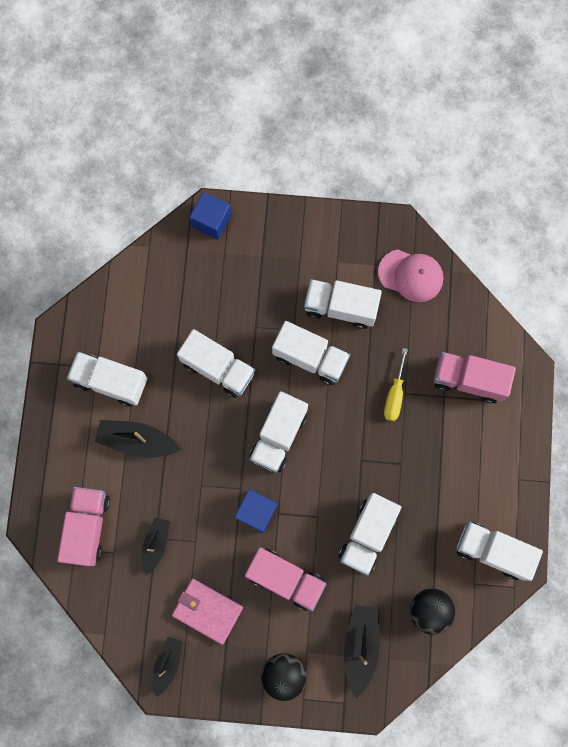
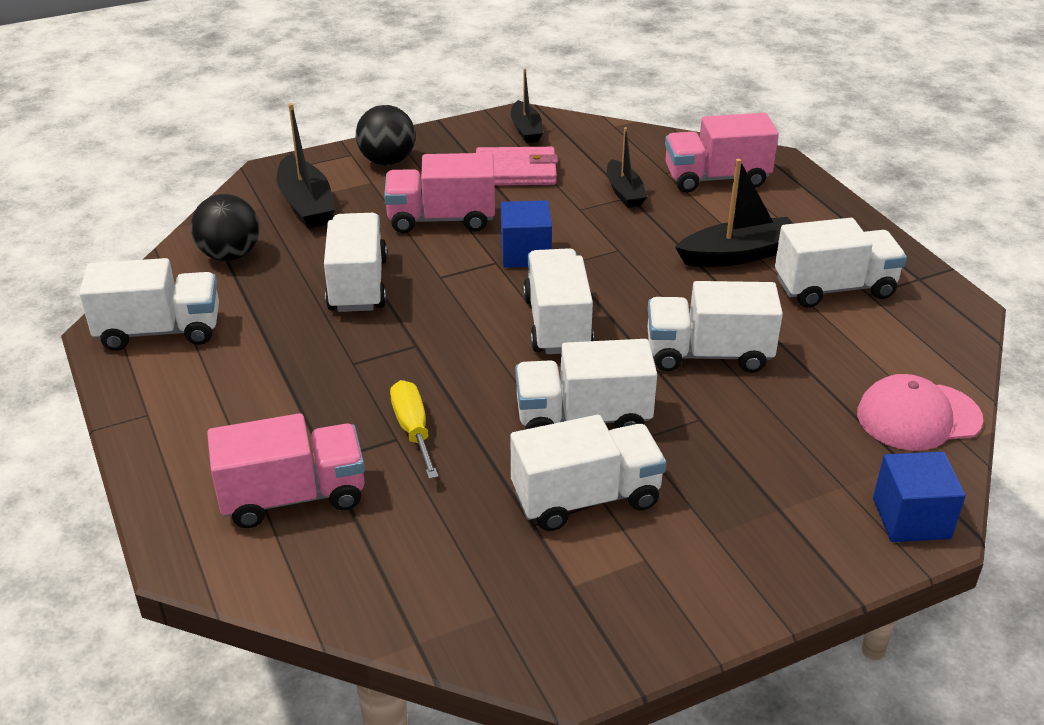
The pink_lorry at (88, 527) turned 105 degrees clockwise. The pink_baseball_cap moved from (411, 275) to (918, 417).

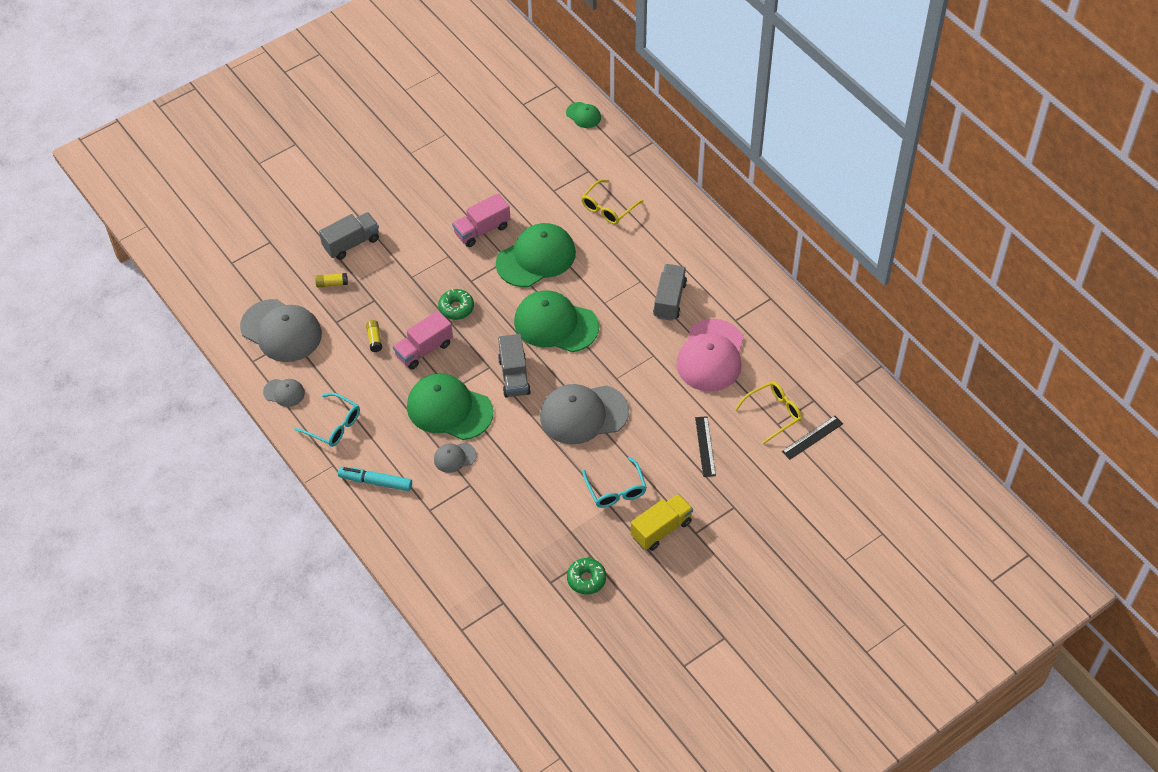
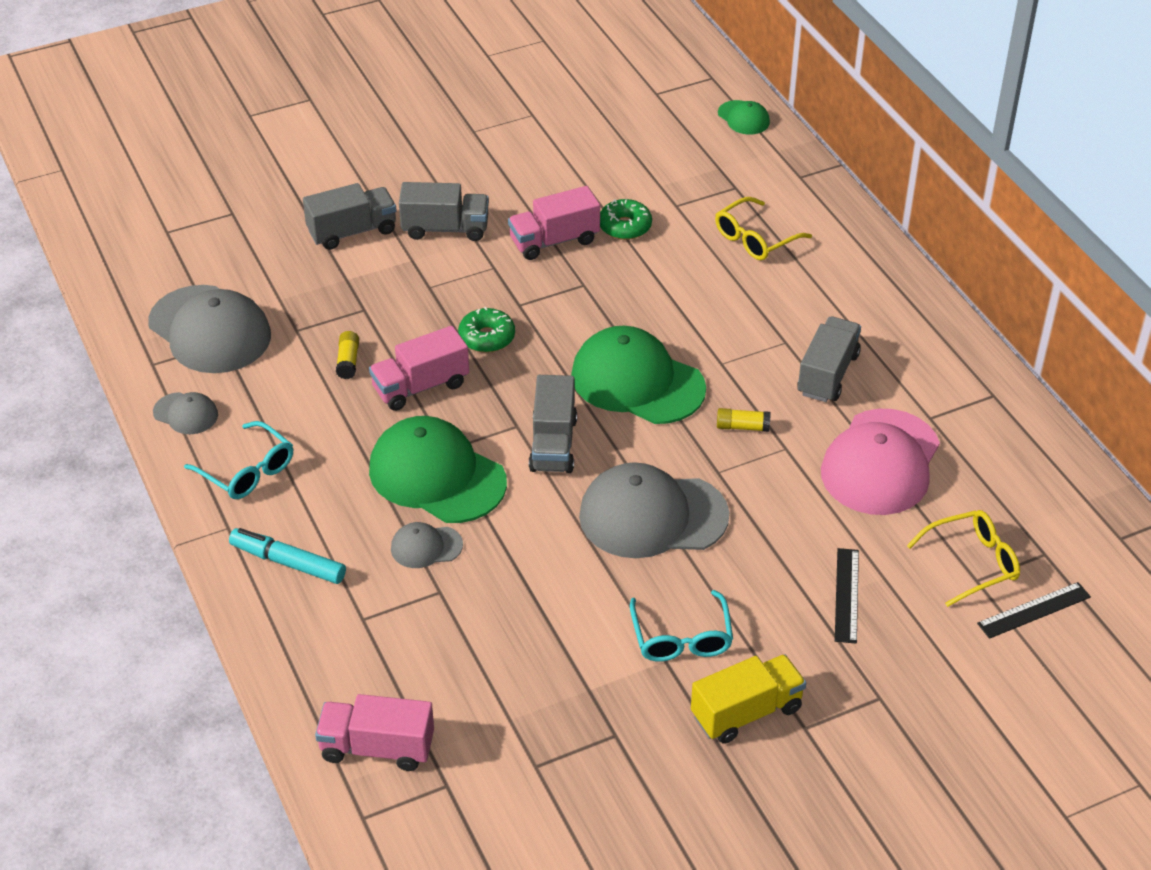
The bright_yellow_glue_stick moved from (332, 283) to (742, 427). The green_baseball_cap at (536, 258) disappeared. The green_doughnut moved from (586, 579) to (625, 226). The pink_lorry at (377, 748) appeared. The grey_lorry at (445, 229) appeared.

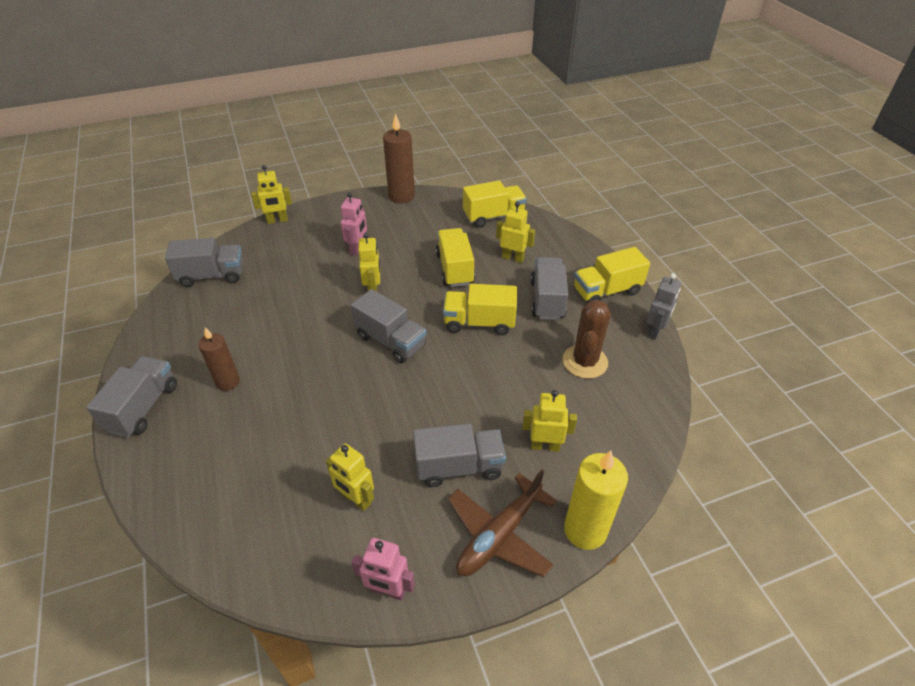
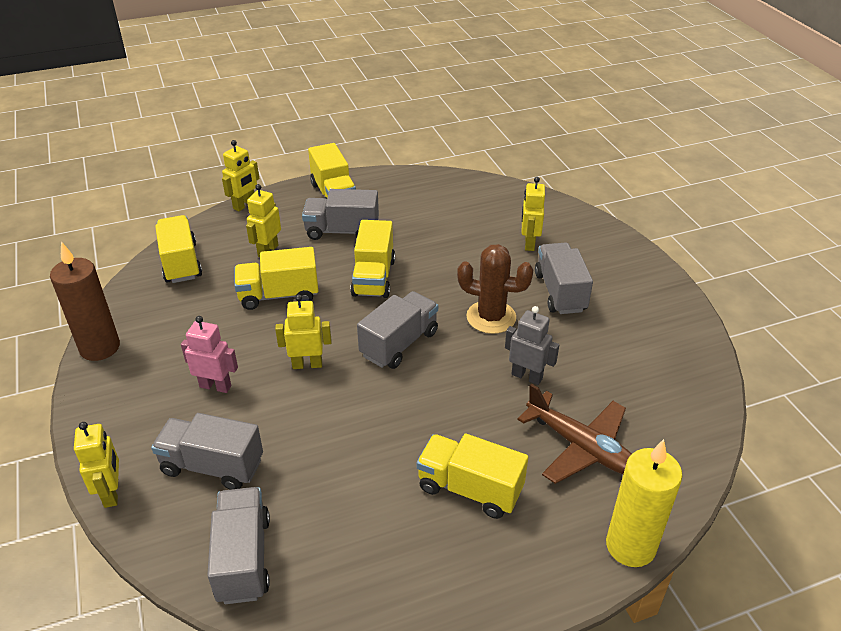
The grey_lorry moved from (143, 407) to (212, 466). The dark_brown_pillar_candle at (228, 382) was replaced by the bright_yellow_lorry at (469, 489). The bright_yellow_toy_robot moved from (356, 499) to (244, 205). The pink_toy_robot at (388, 590) disappeared. The dark_brown_plane moved from (499, 535) to (582, 447). The dark_brown_prickly_plant moved from (585, 362) to (491, 317). The bright_yellow_pillar_candle moved from (585, 530) to (630, 546). The grey_toy_robot moved from (655, 331) to (527, 376).

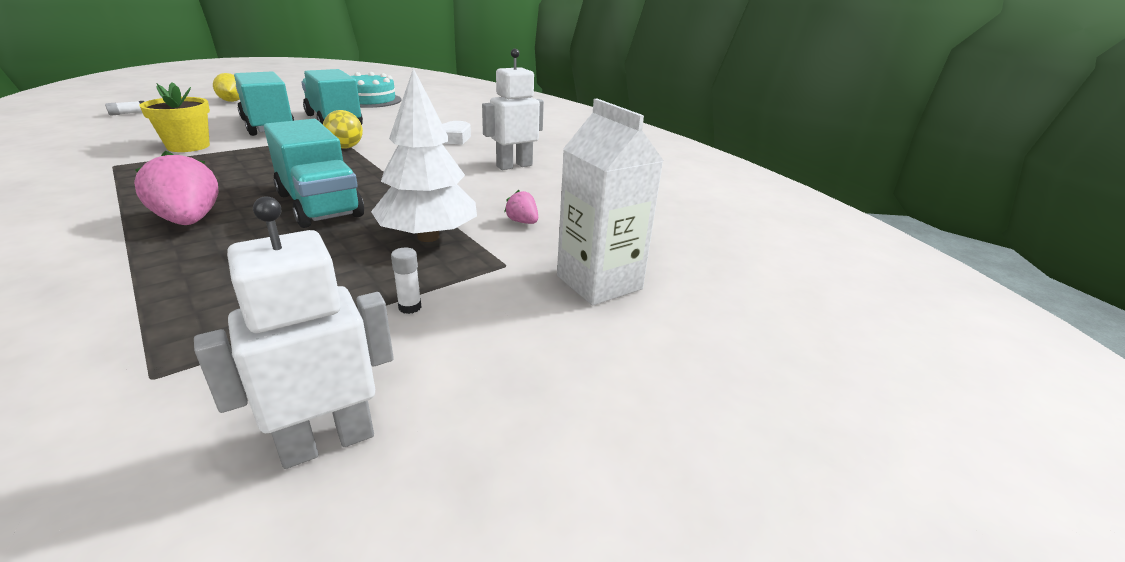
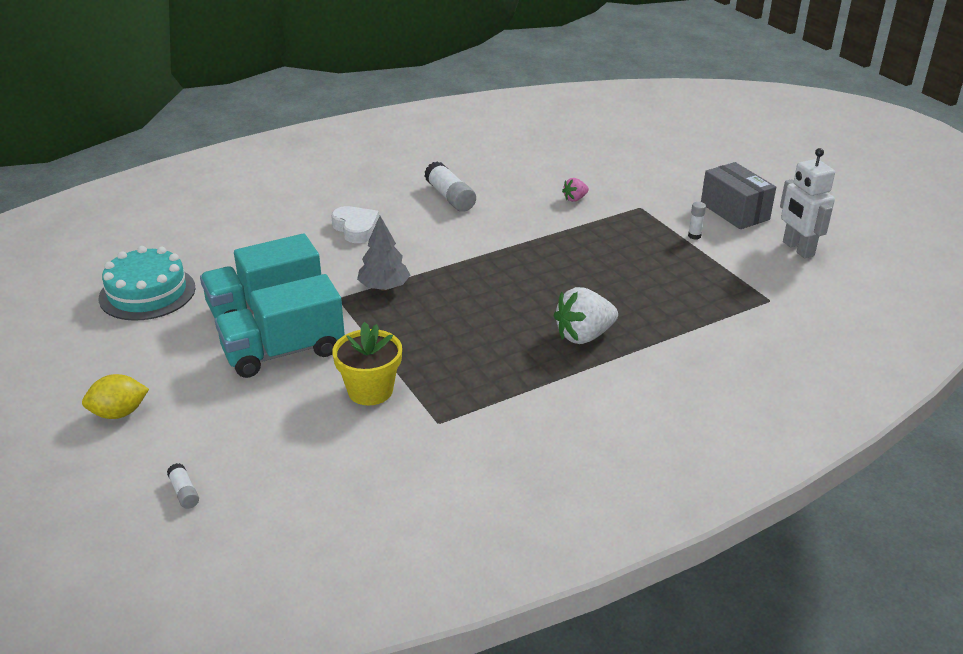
The pink_toy_strawberry at (189, 221) became the white_toy_strawberry at (584, 336). The turquoise_lorry at (319, 205) disappeared. The bright_yellow_sphere at (345, 147) was replaced by the grey_toy_tree at (384, 287). The white_toy_tree at (428, 237) disappeared. The white_toy_robot at (514, 166) was replaced by the white_glue_stick at (450, 197). The white_carton at (599, 282) disappeared. The grey_package at (734, 211) appeared.

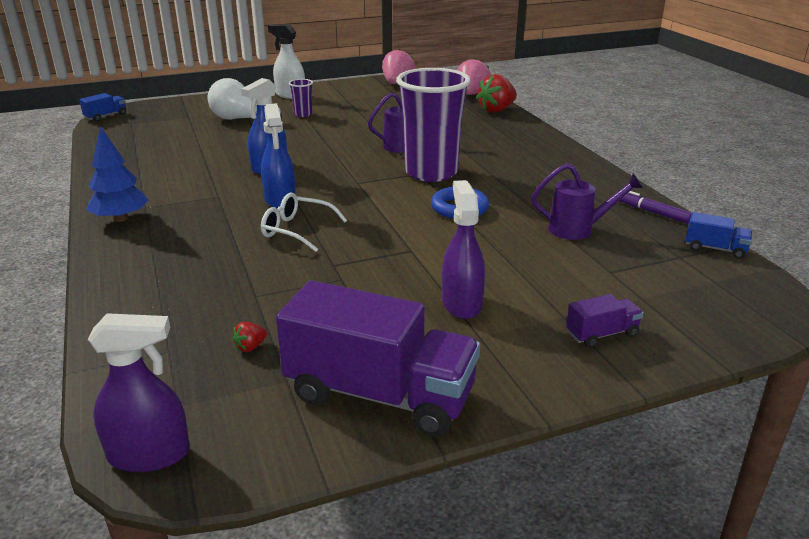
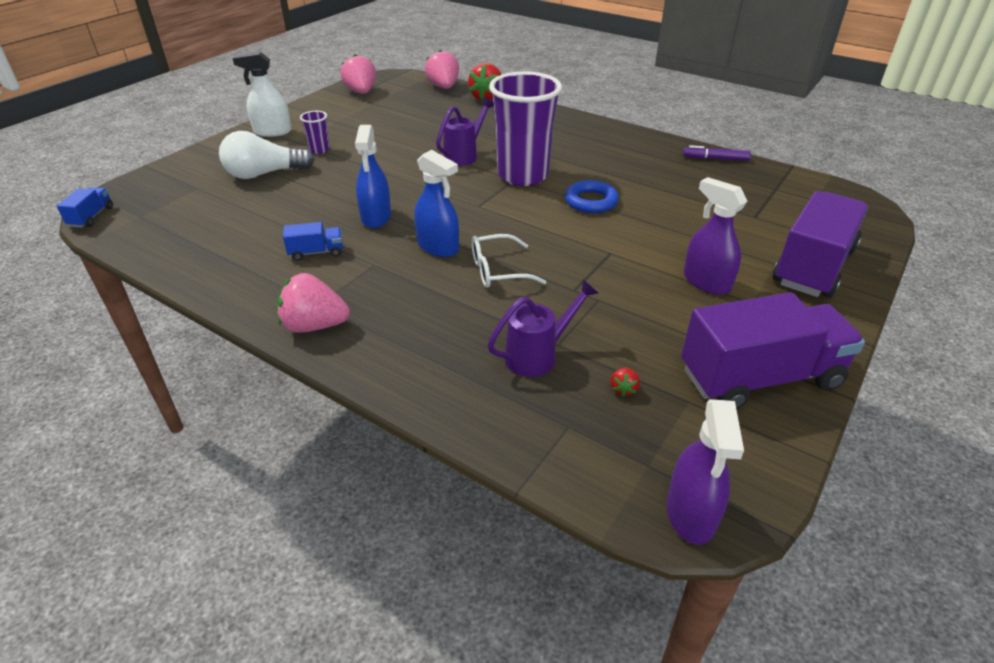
The royal_blue_toy_tree at (121, 218) was replaced by the pink_toy_strawberry at (314, 326). The purple_spray_bottle at (149, 454) turned 135 degrees clockwise. The purple_sprinkling_can moved from (577, 229) to (537, 356). The purple_lorry at (602, 334) changed to 2.30 times the size. The royal_blue_lorry moved from (715, 249) to (316, 252).

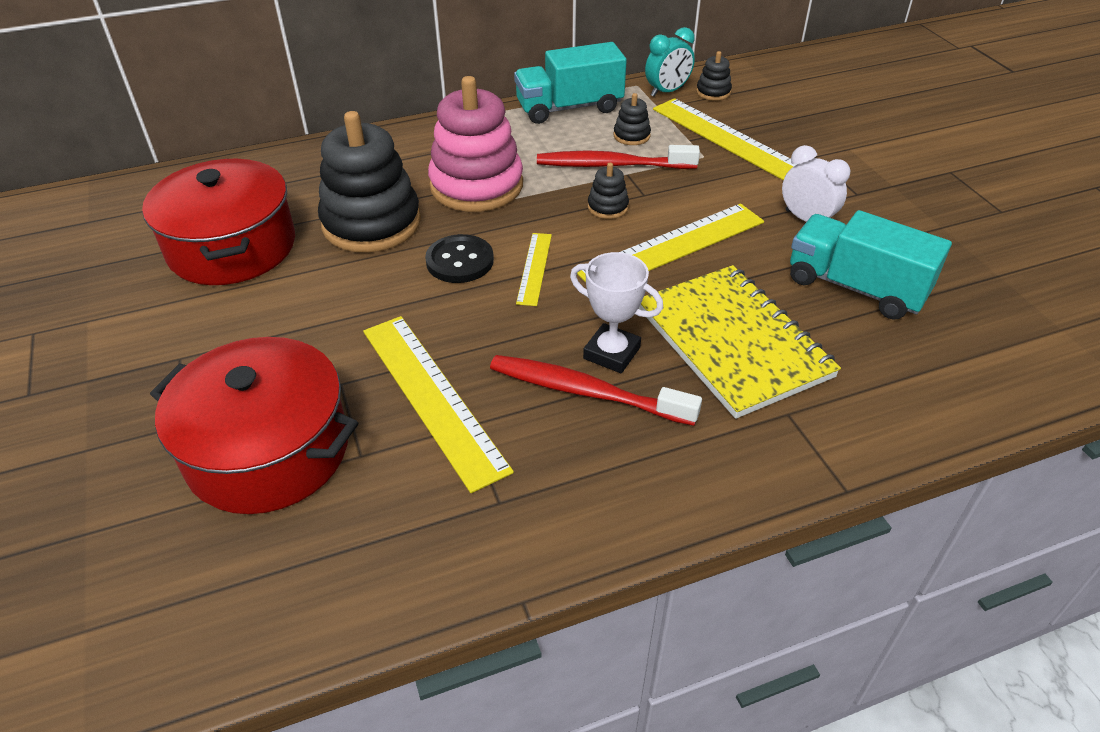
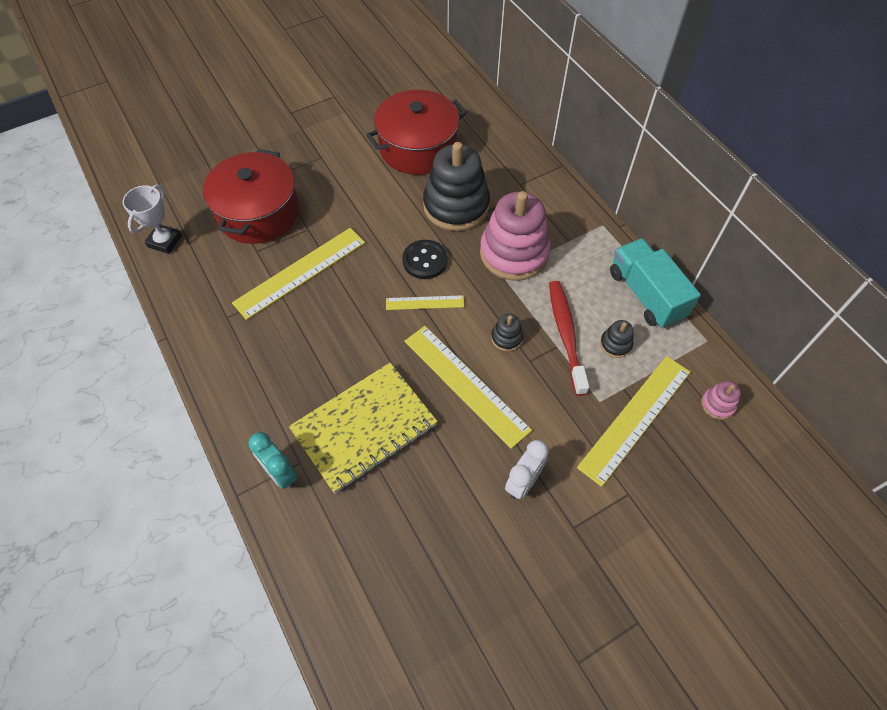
The crimson_dental_brush at (586, 392) disappeared. The white_trophy moved from (611, 353) to (164, 241). The turquoise_clock moved from (667, 91) to (280, 473). The black_ring_stacker at (713, 92) became the pink_ring_stacker at (717, 404). The turquoise_lorry at (855, 287) disappeared.

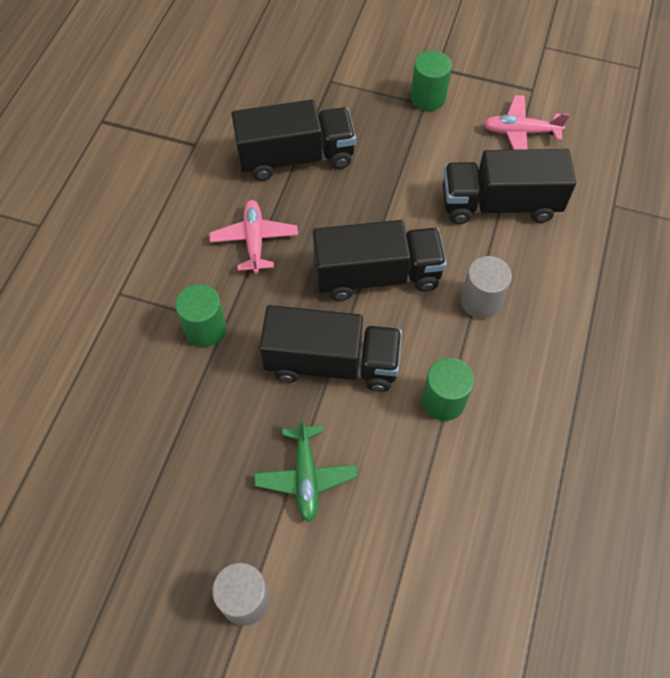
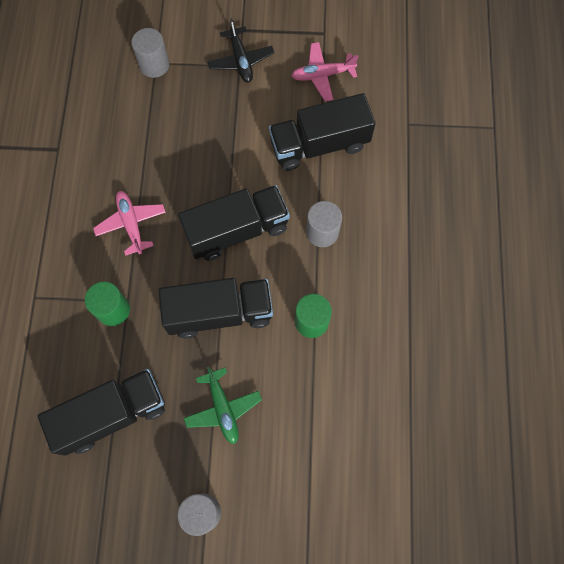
The black_lorry moved from (296, 158) to (112, 414). The green_solid_cylinder at (428, 98) was replaced by the black_plane at (241, 60). The grey_solid_cylinder at (154, 65) appeared.

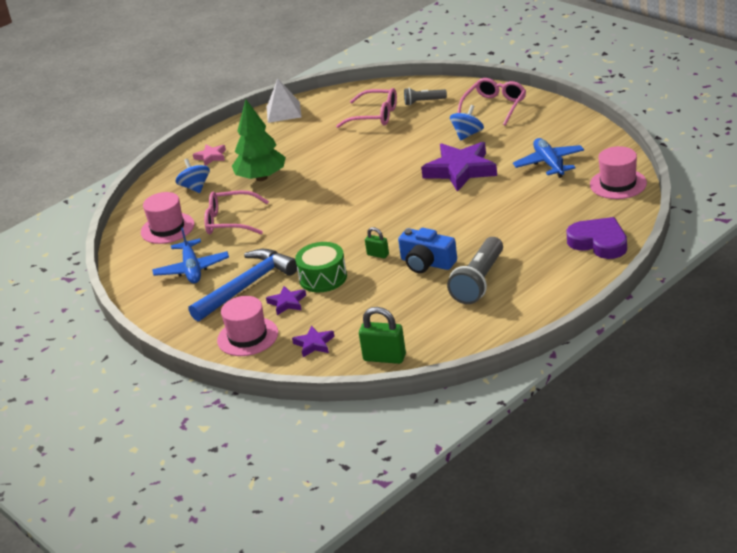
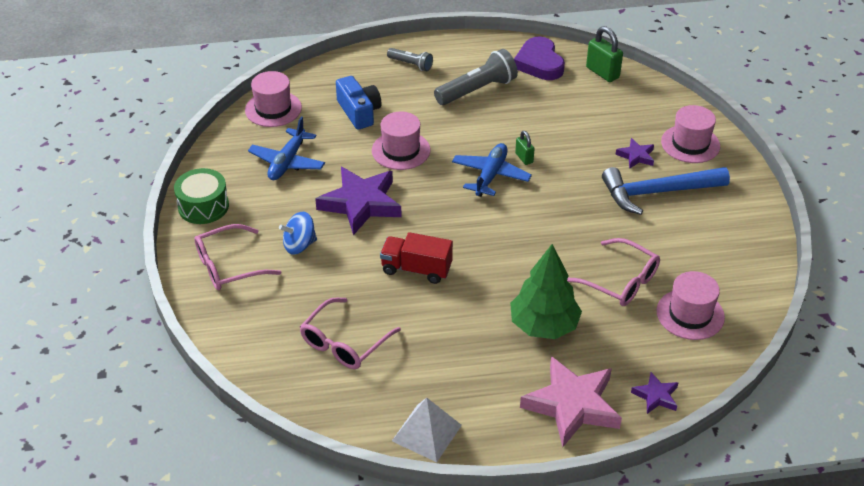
The royal_blue_plane moved from (192, 269) to (490, 175). The royal_blue_spinning_top at (195, 187) disappeared. The pink_star_shape at (211, 157) changed to 2.08 times the size. The purple_star_shape moved from (314, 344) to (656, 396). The green_toy_drum moved from (323, 278) to (203, 206). The pink_eyeglasses at (375, 116) turned 105 degrees counterclockwise. The royal_blue_compact_camera moved from (427, 263) to (359, 112). The grey_pocket_torch moved from (423, 102) to (411, 64). The purple_love_heart moved from (599, 242) to (539, 63). The pink_top_hat at (401, 150) appeared. The crimson_lorry at (416, 269) appeared.

